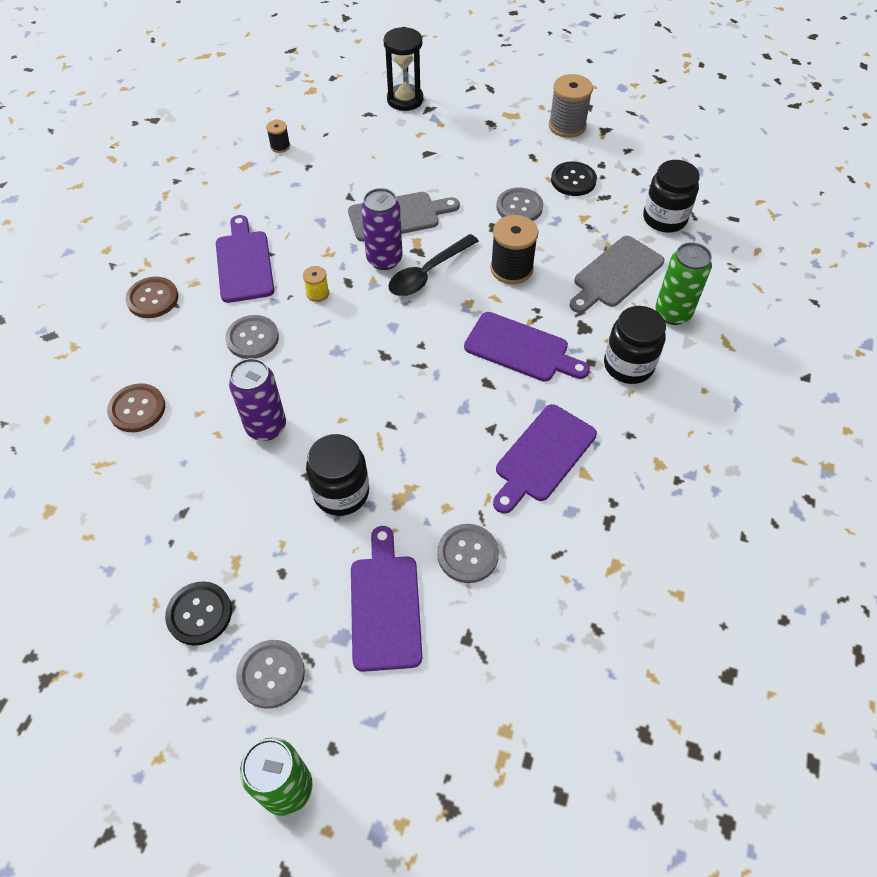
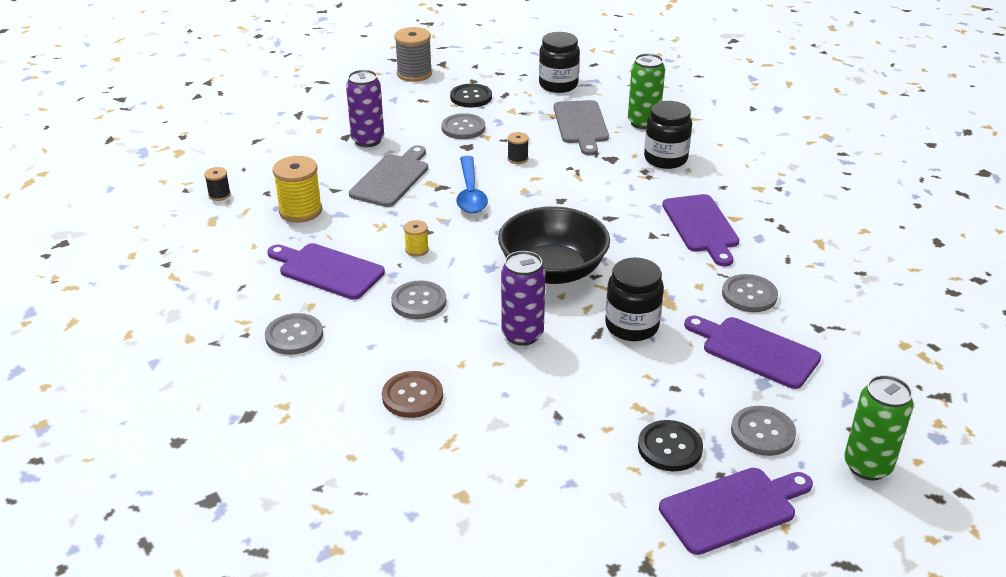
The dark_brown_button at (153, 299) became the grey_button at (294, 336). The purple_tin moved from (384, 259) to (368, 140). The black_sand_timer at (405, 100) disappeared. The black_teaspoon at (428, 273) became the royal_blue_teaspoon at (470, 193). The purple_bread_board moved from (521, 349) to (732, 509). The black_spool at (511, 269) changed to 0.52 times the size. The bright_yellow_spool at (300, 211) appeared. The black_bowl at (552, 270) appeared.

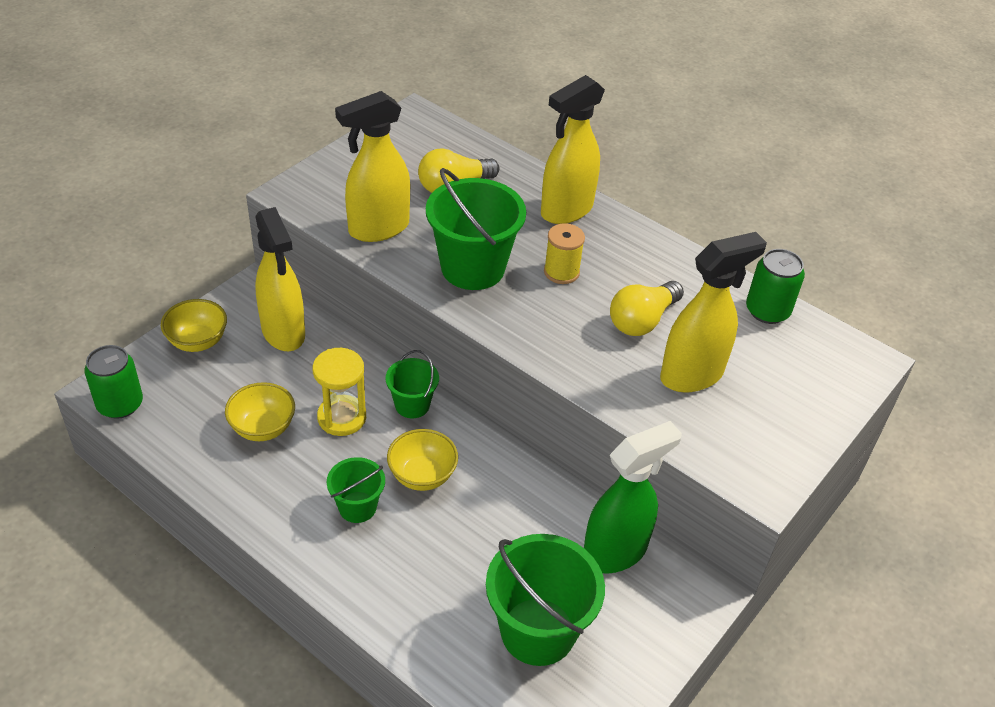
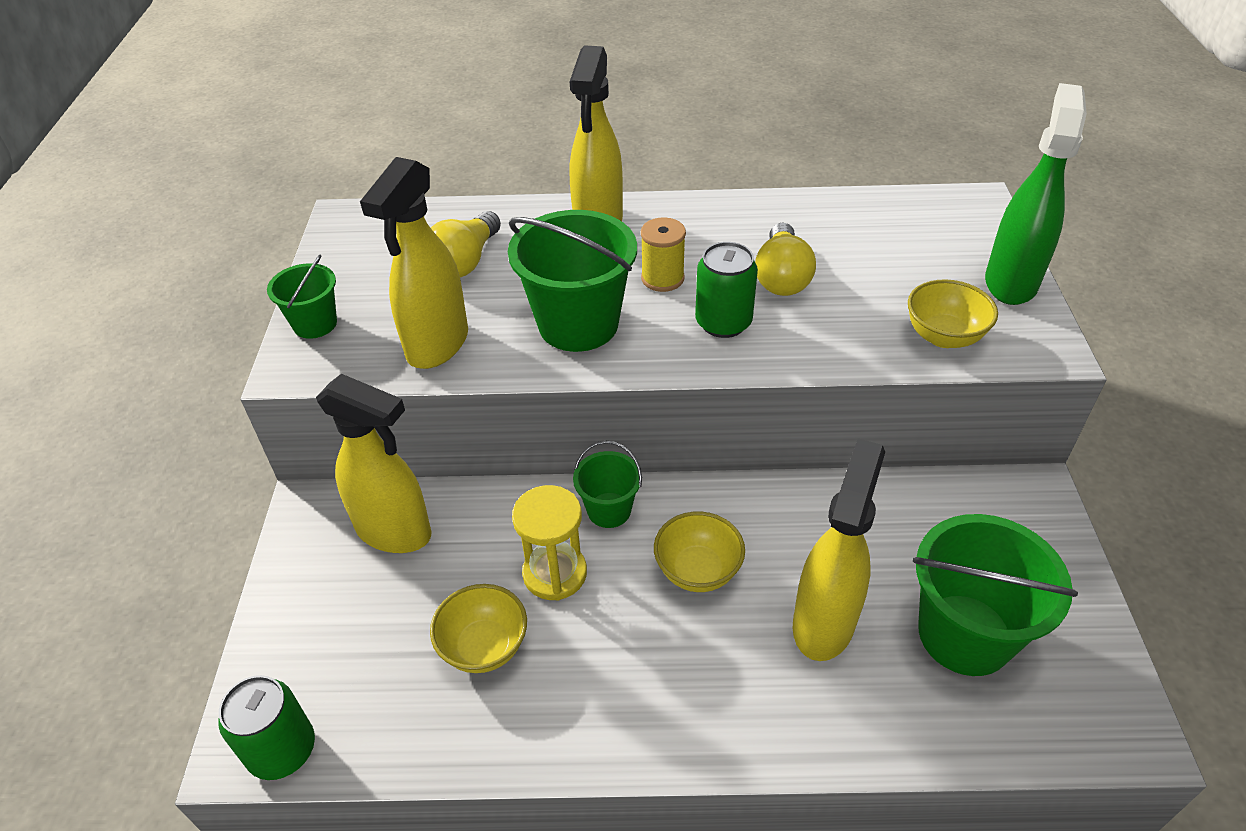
The bright_yellow_bowl moved from (198, 341) to (943, 336). The green_pail moved from (357, 507) to (315, 324). The green_spray_bottle moved from (615, 552) to (1010, 282). The bright_yellow_spray_bottle moved from (692, 375) to (824, 622). The green_tin moved from (767, 311) to (723, 323).

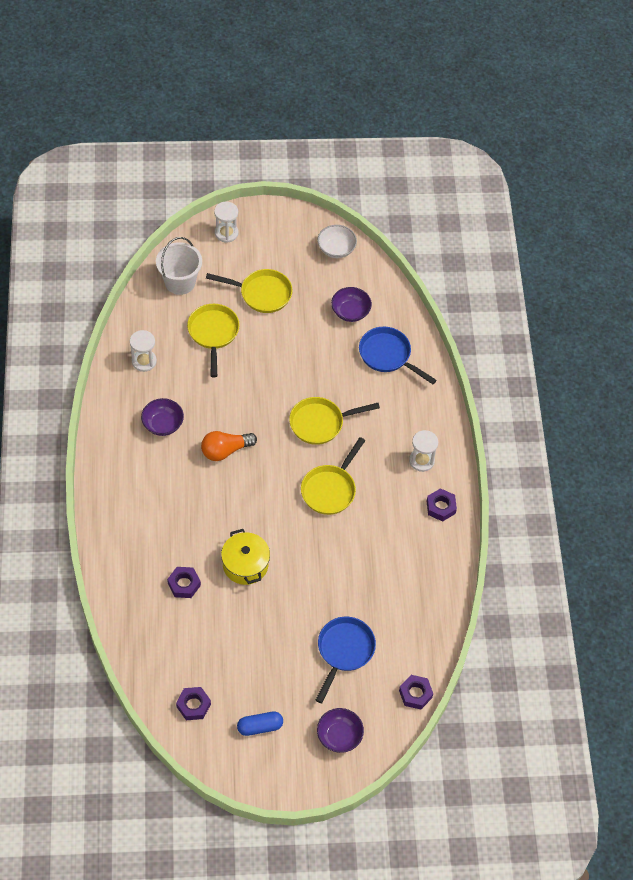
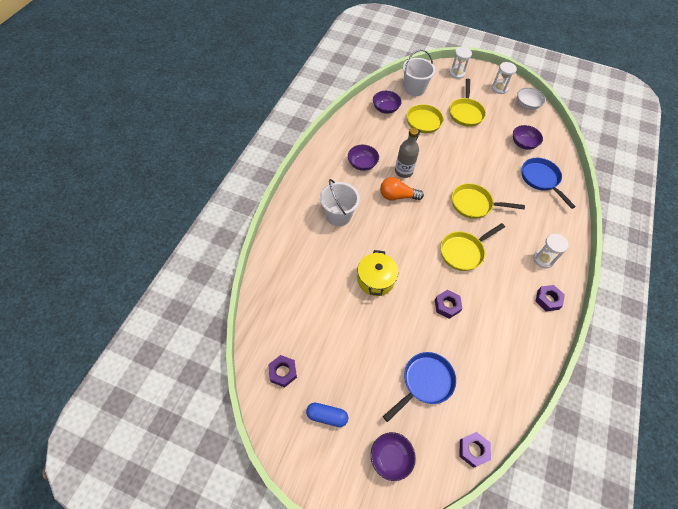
The white_sand_timer moved from (144, 361) to (499, 88). The purple_hexagon_nut moved from (184, 584) to (447, 306). The bright_yellow_pan at (262, 294) turned 60 degrees clockwise. The white_pail at (338, 215) appeared. The purple_bowl at (385, 109) appeared. The grey_flask at (403, 171) appeared.

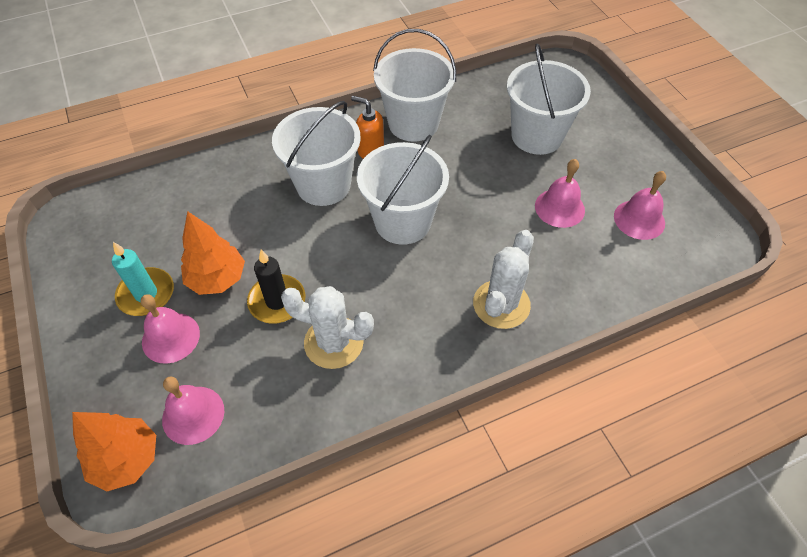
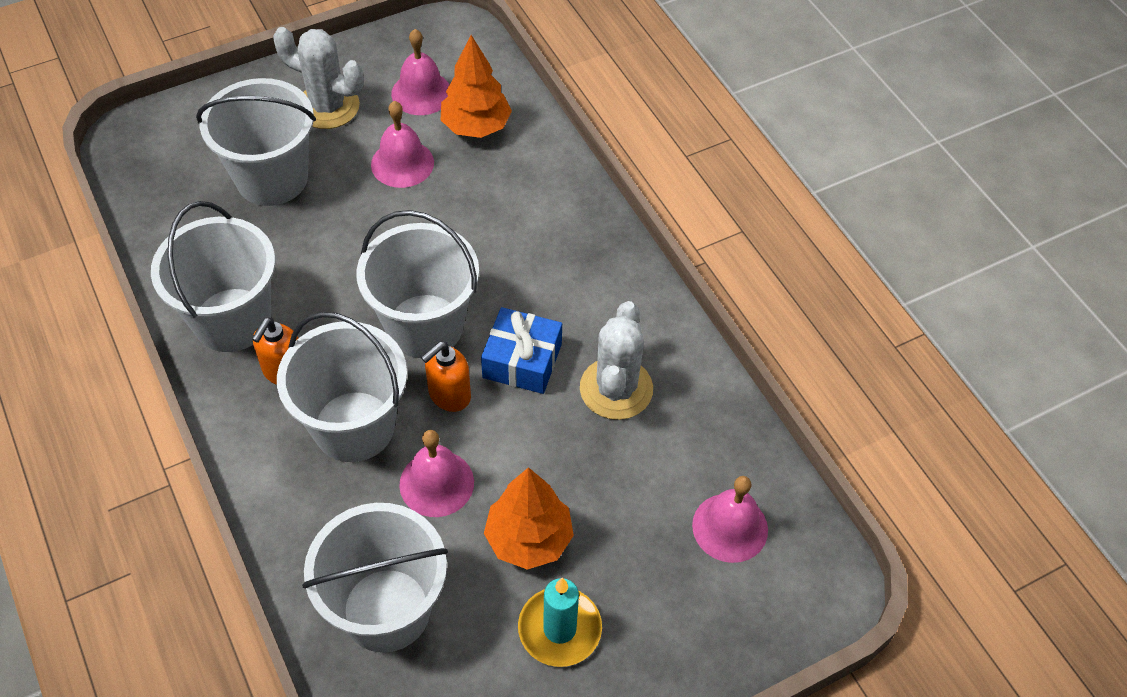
The bright_orange_toy_tree moved from (126, 460) to (476, 126). The pink_bell moved from (171, 337) to (436, 483). The black_pillar_candle at (277, 301) disappeared. The white_prickly_plant moved from (501, 304) to (328, 106). The white_pail at (386, 610) appeared. The bright_orange_pump_bottle at (449, 395) appeared. The royal_blue_present at (522, 360) appeared.

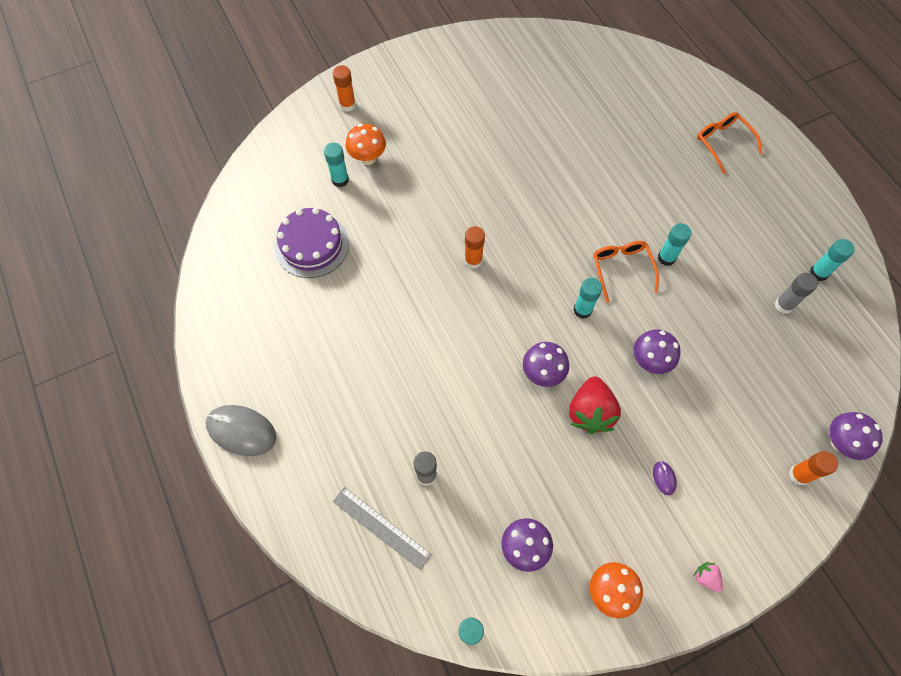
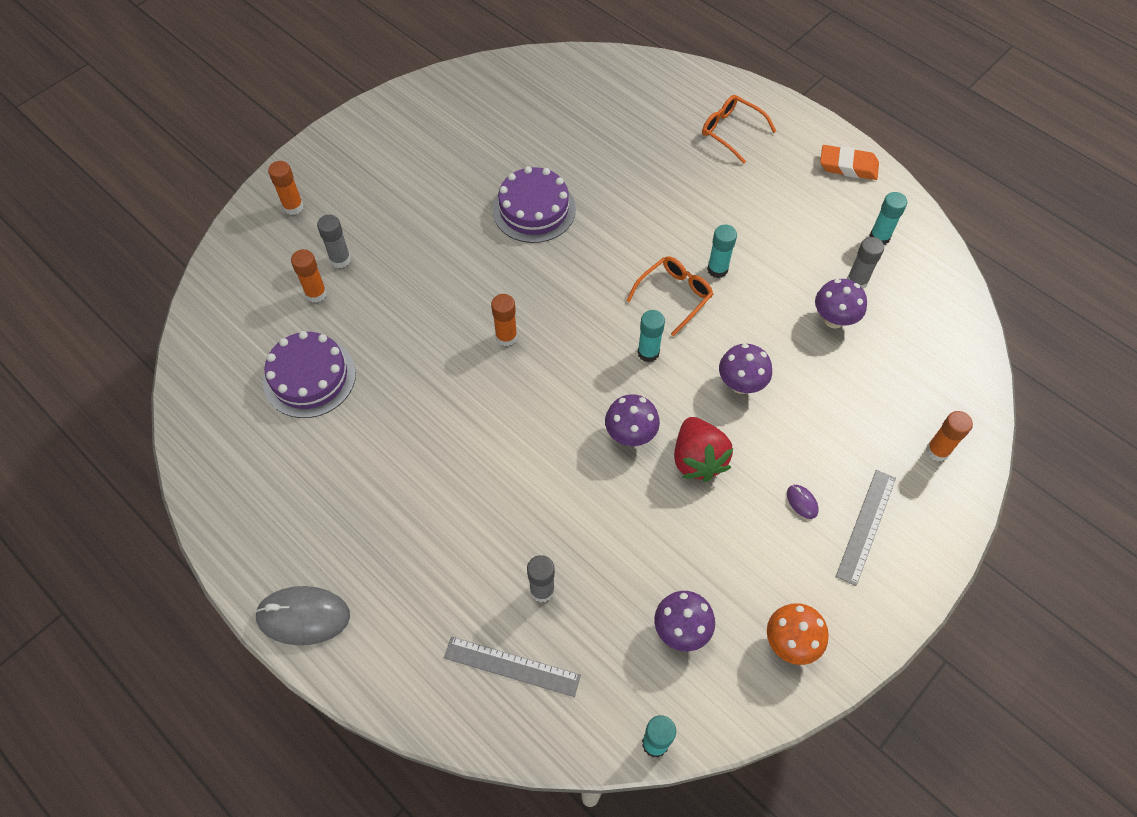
The turquoise_glue_stick at (340, 180) became the bright_orange_glue_stick at (316, 293). The bright_orange_fungus at (368, 158) was replaced by the grey_glue_stick at (340, 259). The bright_orange_eyeglasses at (621, 269) turned 75 degrees clockwise. The pink_toy_strawberry at (706, 577) disappeared. The purple_fungus moved from (840, 443) to (833, 319). The purple_layer_cake at (534, 209) appeared. The bright_orange_pencil_eraser at (848, 166) appeared. The grey_measuring_stick at (866, 526) appeared.

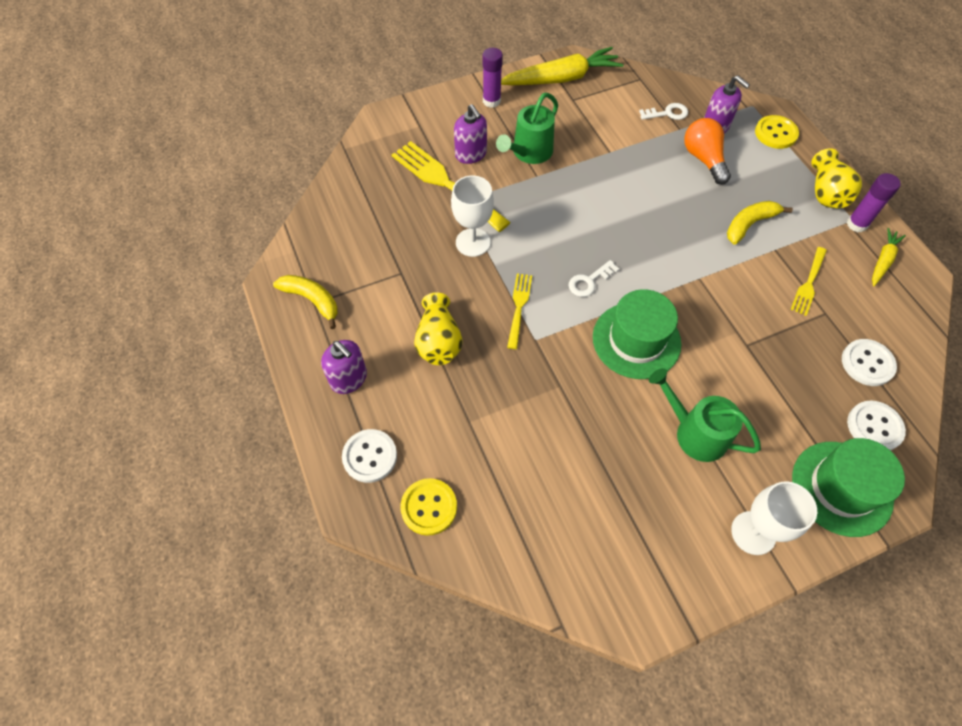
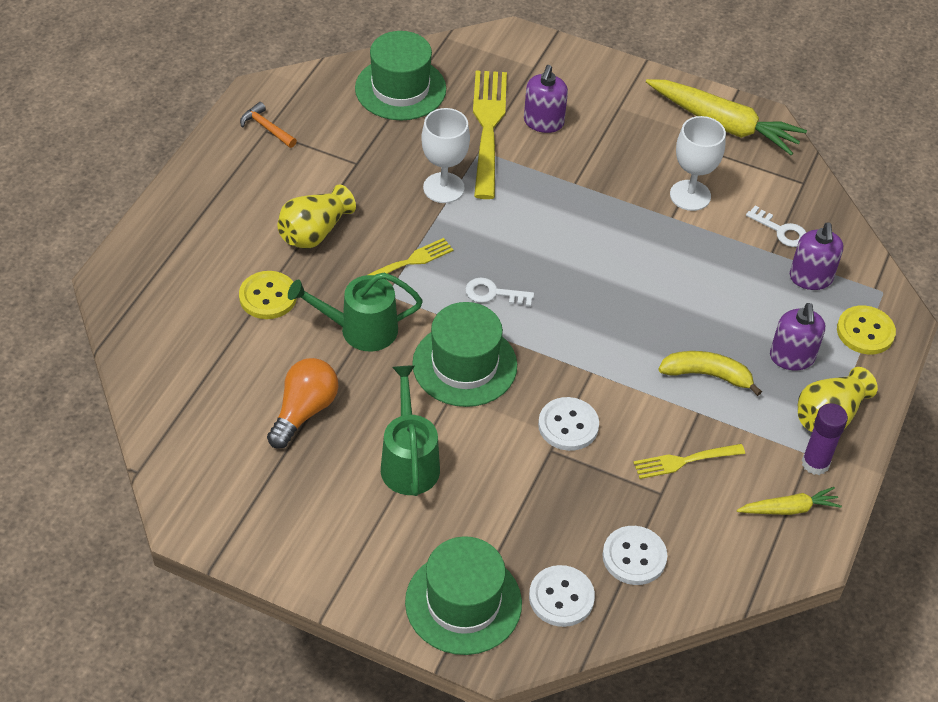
The bright_yellow_toy_banana at (312, 300) was replaced by the bright_orange_claw_hammer at (267, 128). The purple_pump_bottle moved from (349, 379) to (792, 357). The white_button moved from (370, 456) to (568, 425). The bright_yellow_button moved from (429, 507) to (268, 297). The purple_glue_stick at (491, 101) disappeared. The green_sprinkling_can moved from (529, 153) to (360, 329). The bright_orange_bulb moved from (703, 159) to (304, 411). The white_wine_glass moved from (753, 533) to (690, 195). The green_top_hat at (400, 89) appeared.

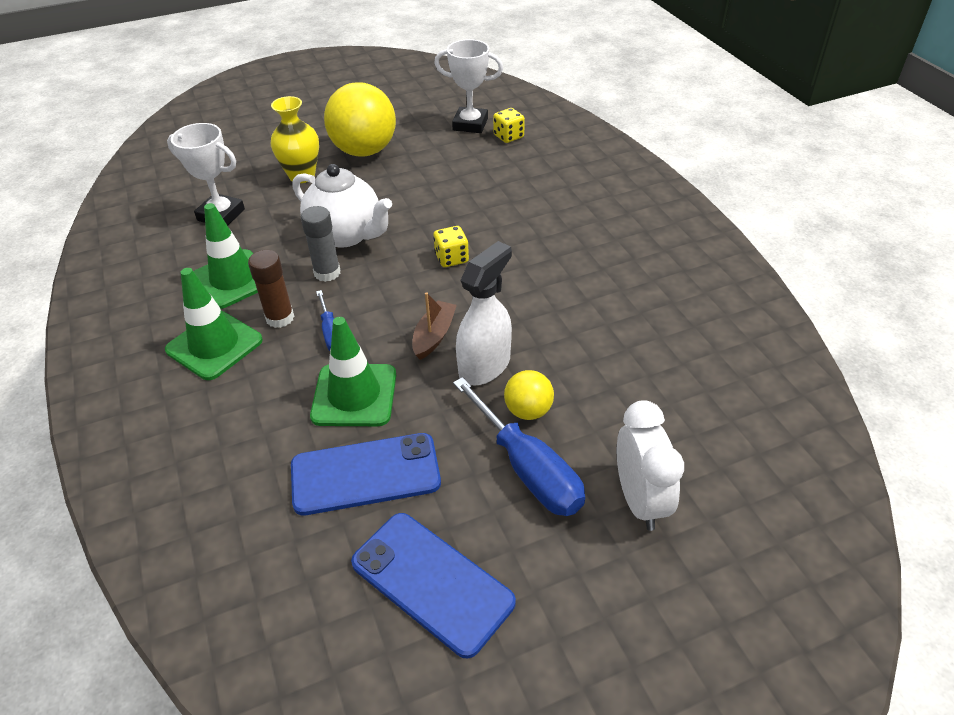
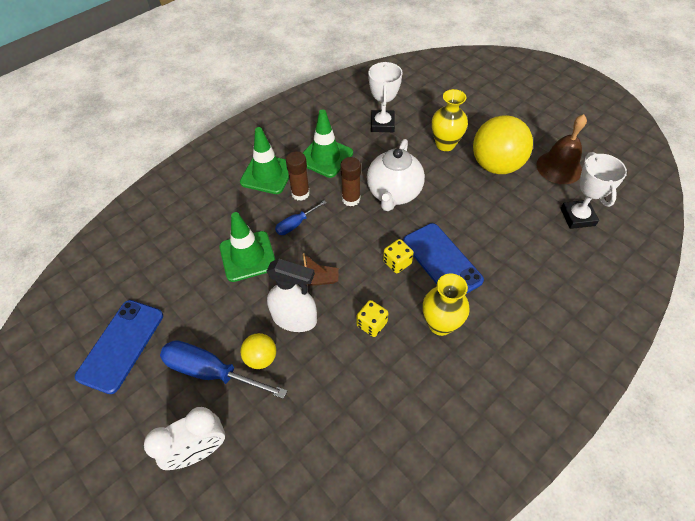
The royal_blue_smartphone moved from (365, 474) to (441, 260). The grey_glue_stick at (327, 273) became the dark_brown_glue_stick at (351, 199). The royal_blue_hand_screwdriver at (527, 468) turned 75 degrees clockwise. The bright_yellow_dice moved from (508, 136) to (371, 324). The bright_yellow_flower_vase at (440, 324) appeared. The dark_brown_bell at (559, 167) appeared.

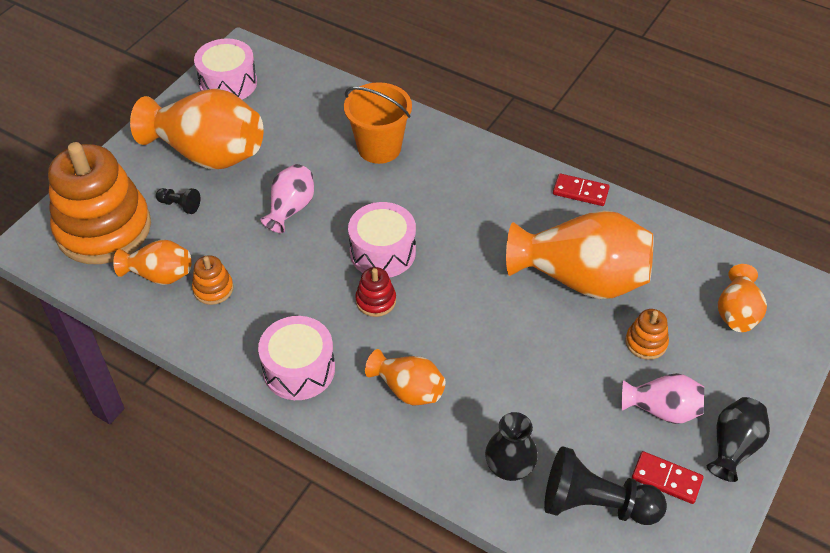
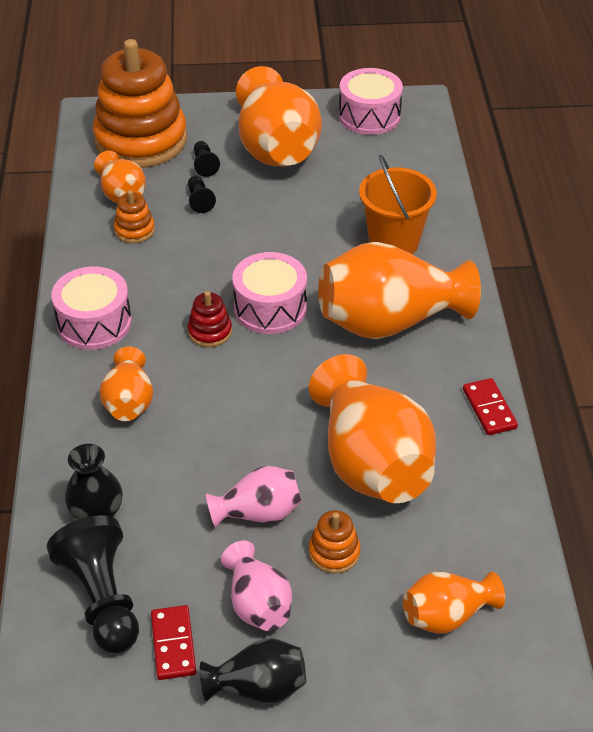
The pink_flower_vase moved from (290, 208) to (258, 512). The black_game_pawn at (199, 200) appeared. The bright_orange_flower_vase at (389, 321) appeared.

